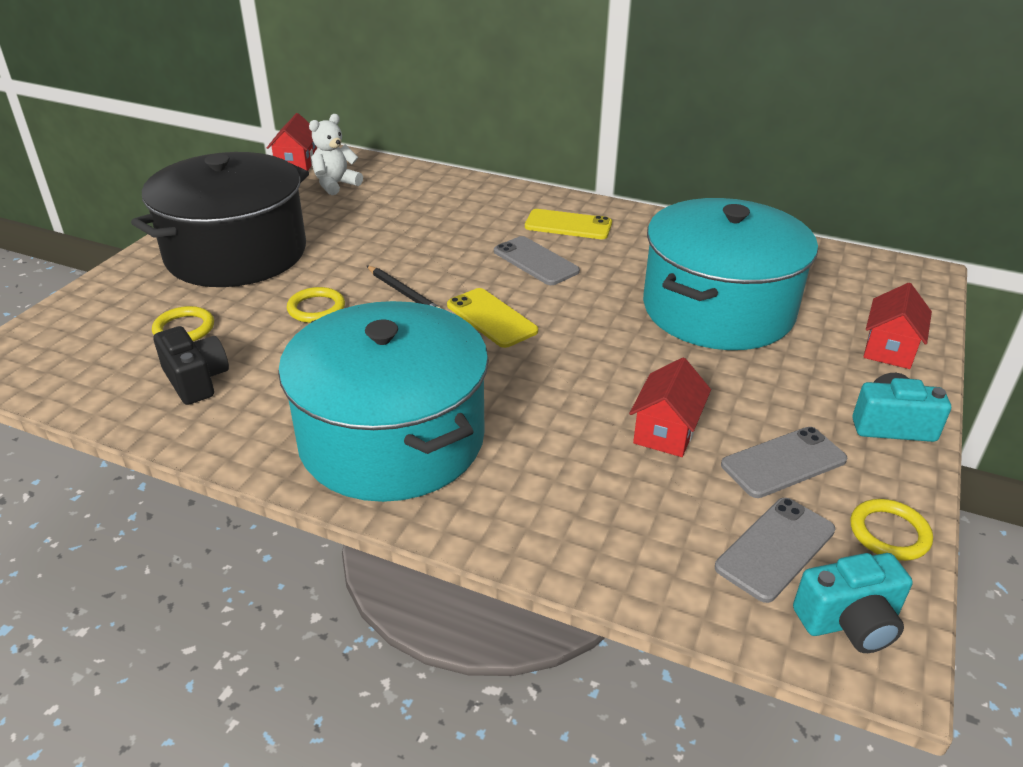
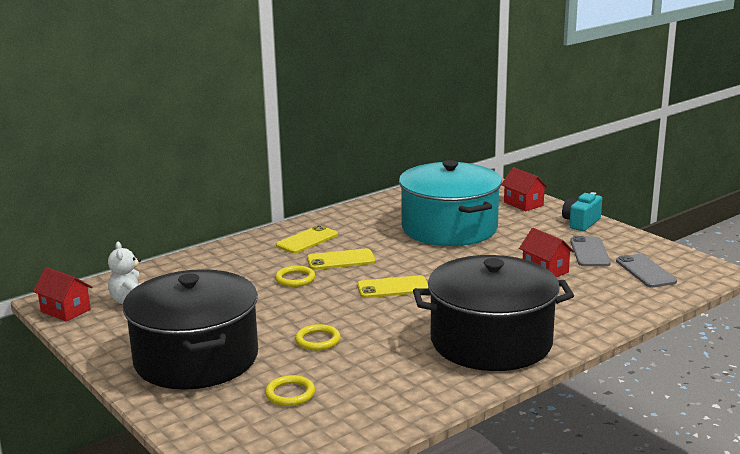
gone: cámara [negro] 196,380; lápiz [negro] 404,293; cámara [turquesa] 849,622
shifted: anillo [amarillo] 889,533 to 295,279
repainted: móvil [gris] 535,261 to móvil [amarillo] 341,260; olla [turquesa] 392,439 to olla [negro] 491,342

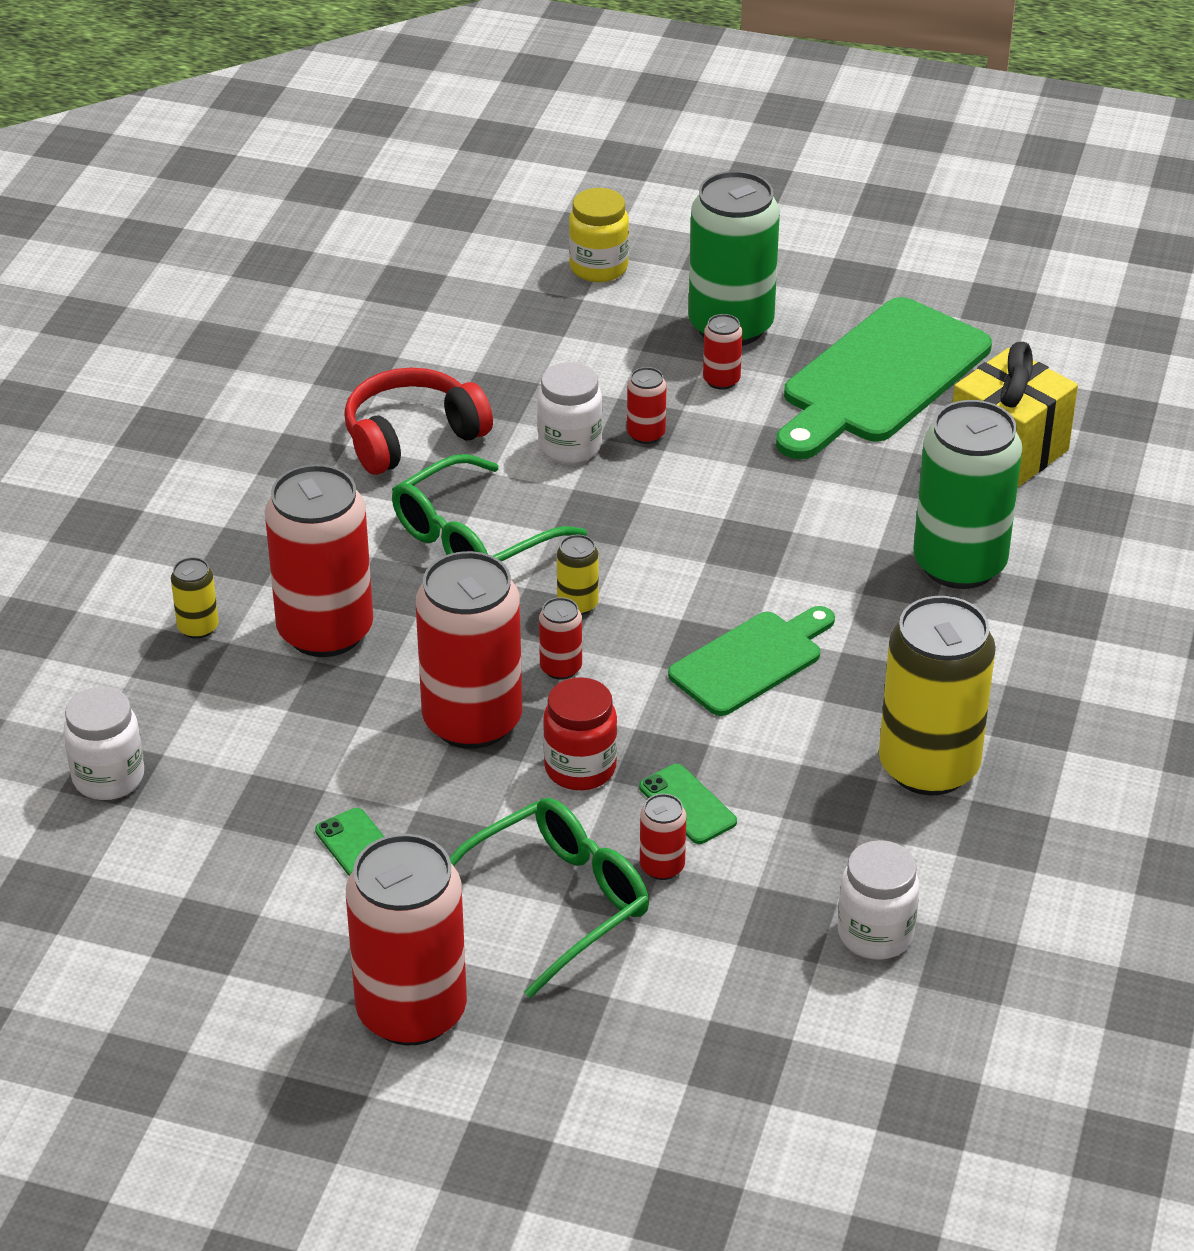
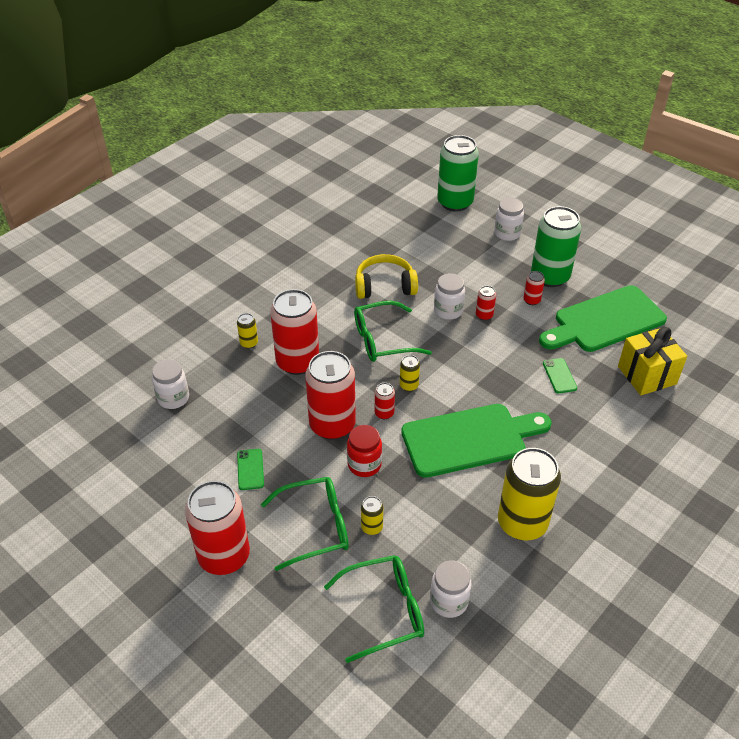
new: gafas [verde] 385,610
shifted: lata [verde] 959,564 to 455,202; móvil [verde] 687,805 to 559,376
repainted: auriculares [rojo] 412,437 to auriculares [amarillo] 385,286; lata [rojo] 662,866 to lata [amarillo] 372,527; tarro [amarillo] 598,268 to tarro [blanco] 507,233
scaled: tabla de cortar [verde] 751,661 = 469,439 x1.65

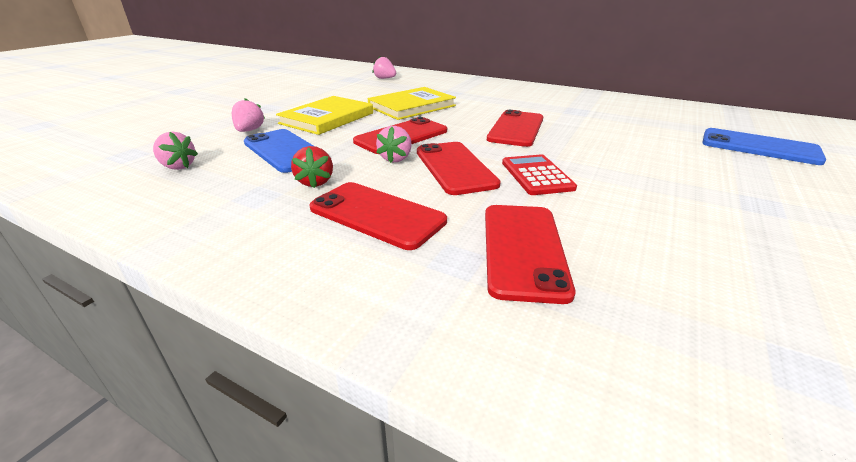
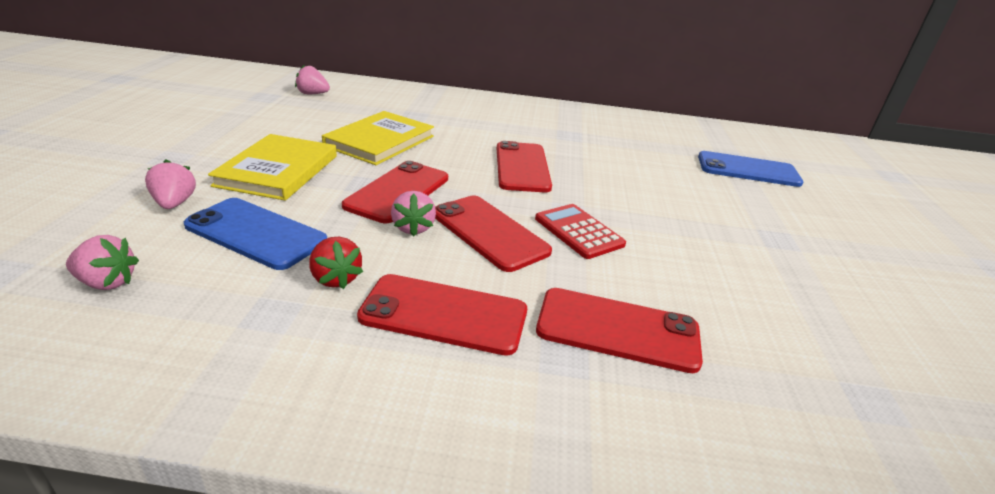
rotated: móvil [rojo] 523,249 = 618,330 60 degrees counterclockwise

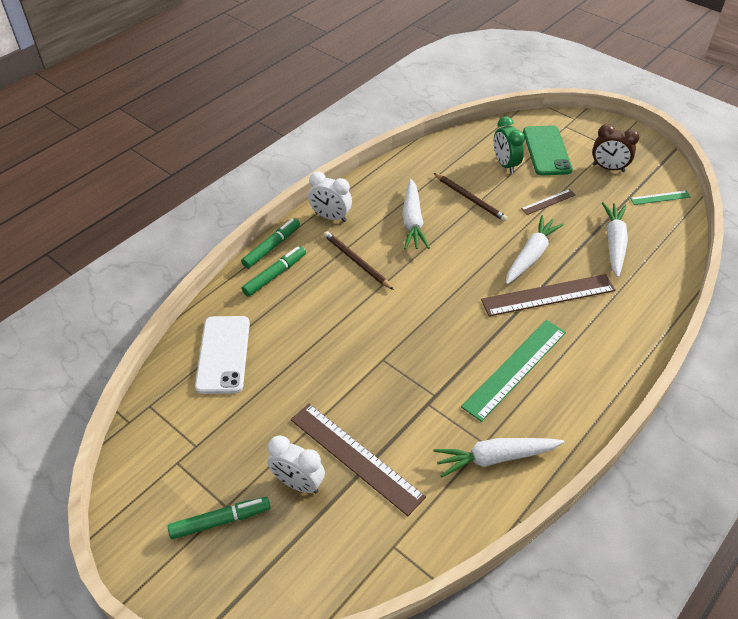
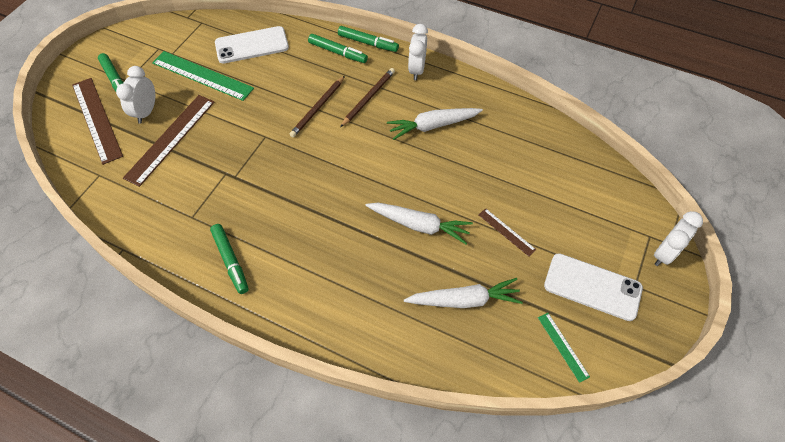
gone: zanahoria [blanco] 495,458; despertador [verde] 505,164; móvil [verde] 547,151
new: rotulador [verde] 231,260; despertador [blanco] 664,253
shifted: regla [marrón] 548,295 to 97,119; regla [verde] 515,368 to 202,75; lápiz [marrón] 470,199 to 318,108
swapped: despertador [marrón] 608,168 to móvil [blanco] 592,287

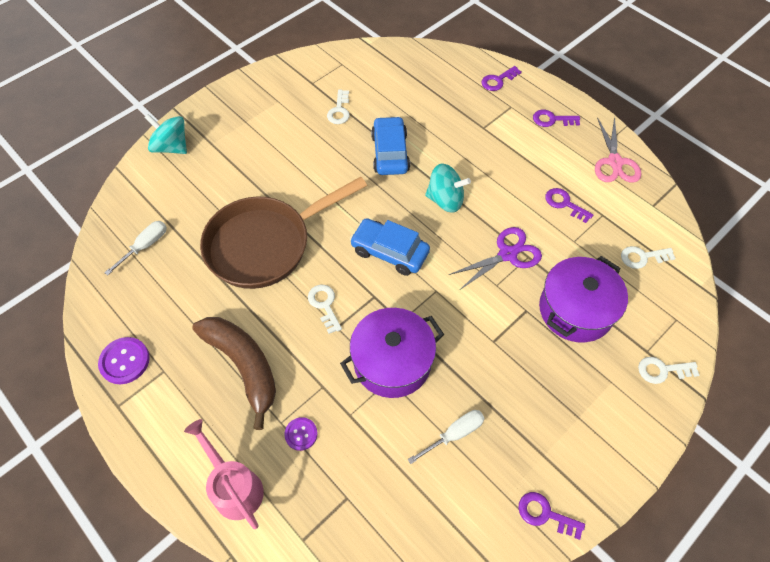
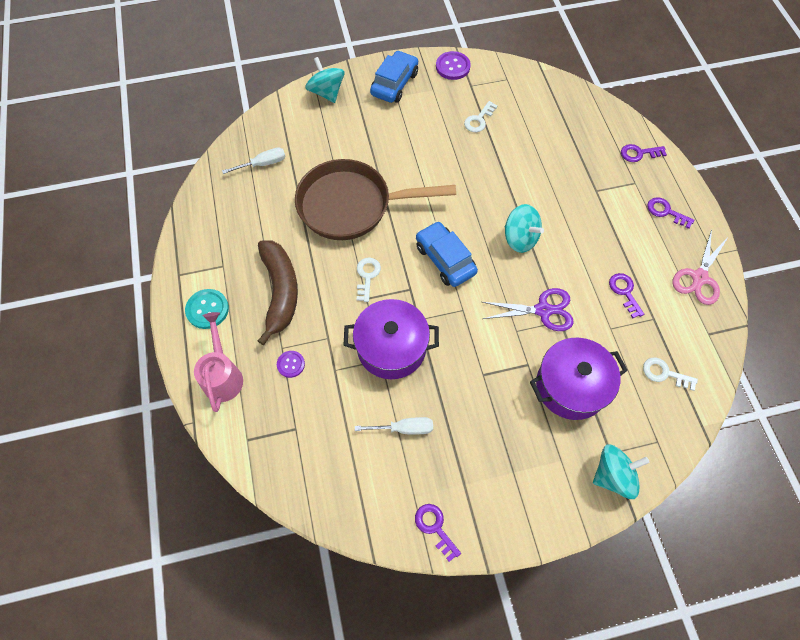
new: botón [turquesa] 207,309
shifted: coche [azul] 390,153 to 394,84; botón [morado] 125,361 to 453,67
swapped: llave [blanco] 662,370 to peonza [turquesa] 613,476

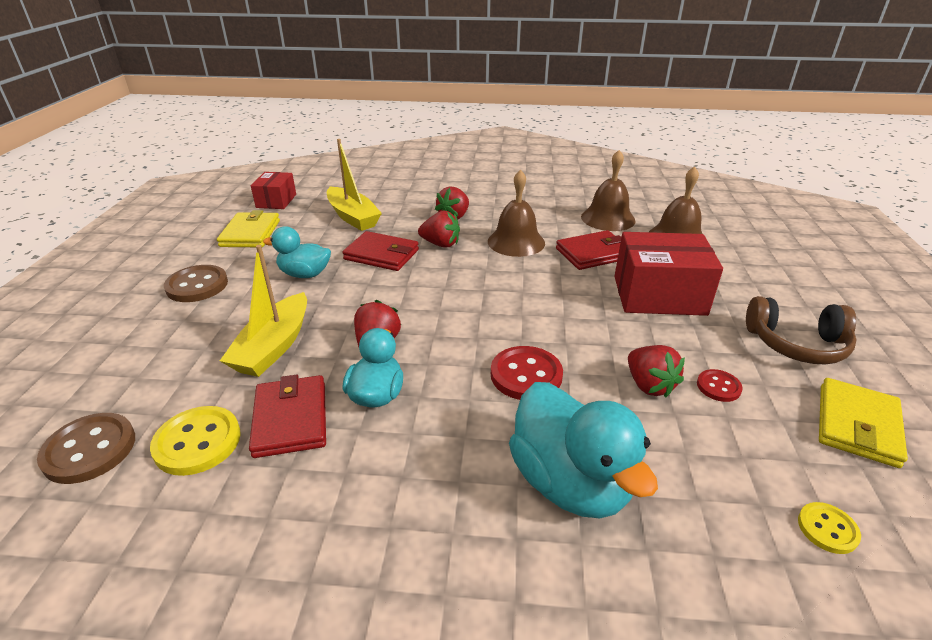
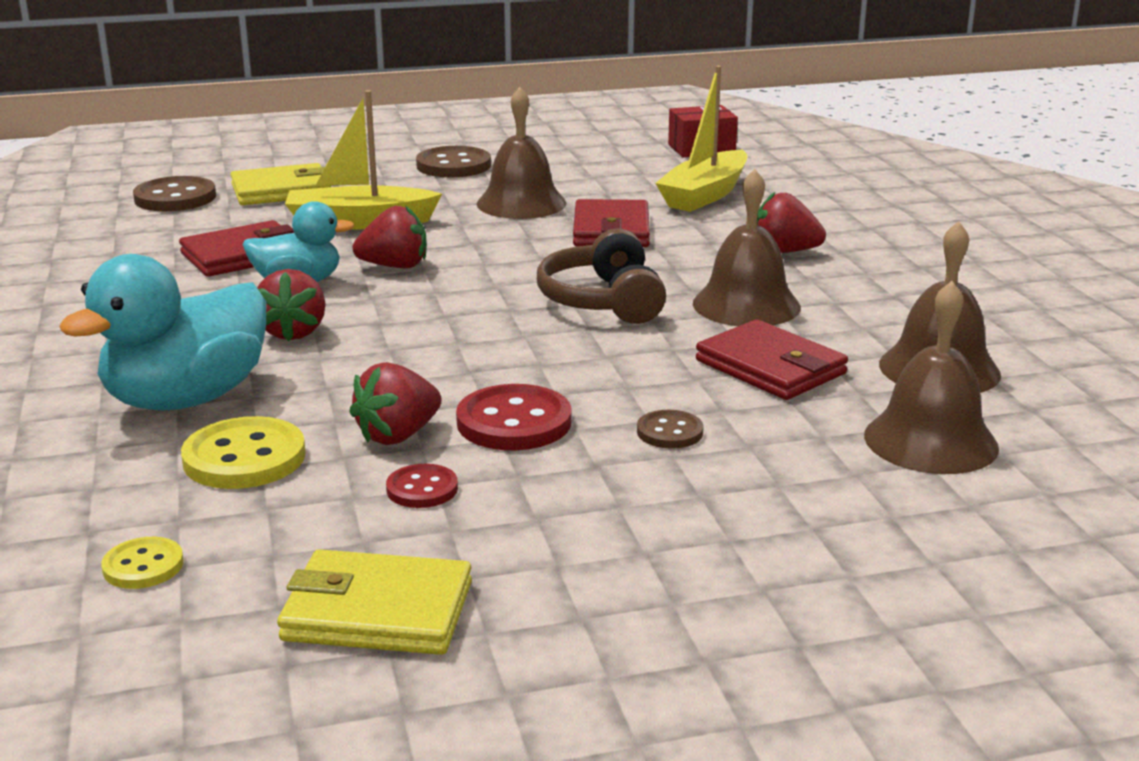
shifted: botón [amarillo] 197,442 to 244,458; cartera [amarillo] 250,233 to 281,191; fresa [rojo] 440,244 to 293,332; botón [rojo] 526,375 to 514,422; auriculares [marrón] 796,344 to 603,301
swapped: pato [turquesa] 305,274 to campana [marrón] 521,203; caja [rojo] 659,295 to botón [marrón] 669,432

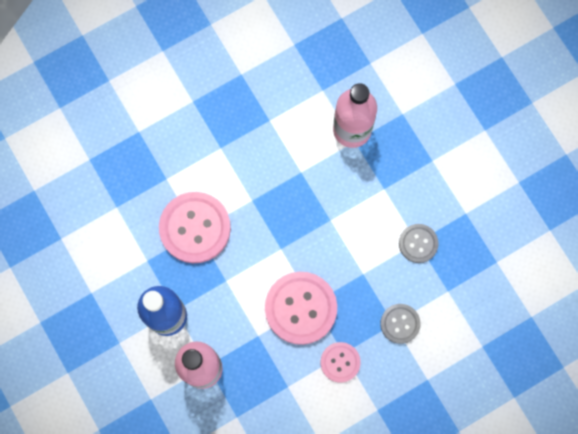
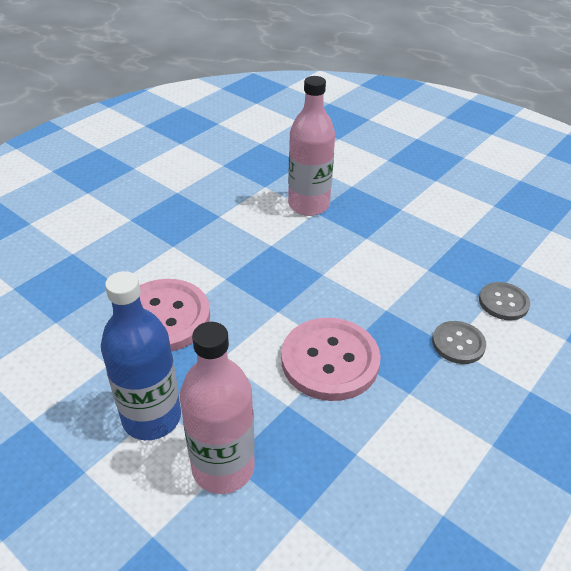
gone: botón [rosa] 340,362
shifted: botón [gris] 418,243 to 503,302

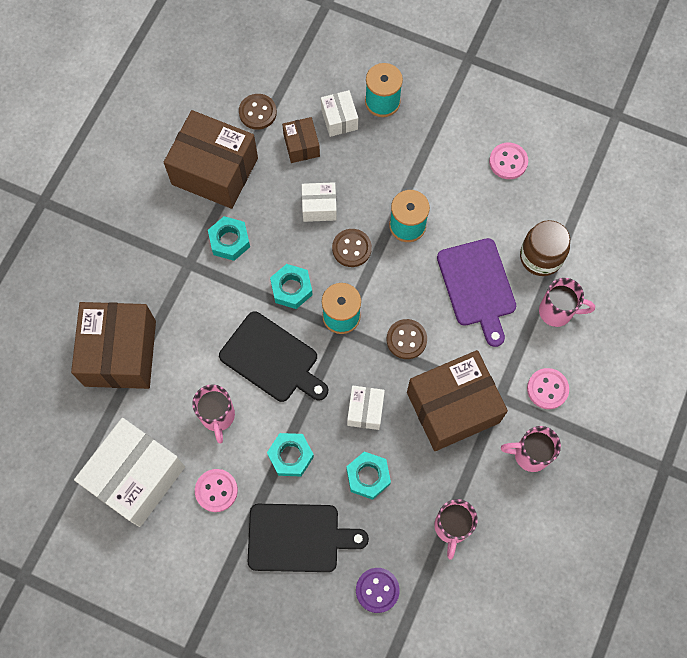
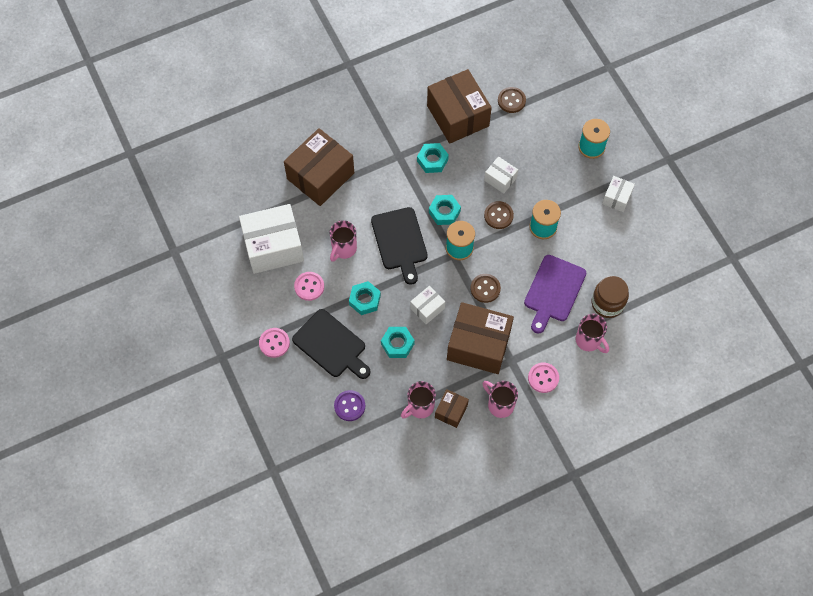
shifted: botón [rosa] 508,162 to 274,343; caja [marrón] 301,145 to 451,411; caja [blanco] 339,119 to 617,198

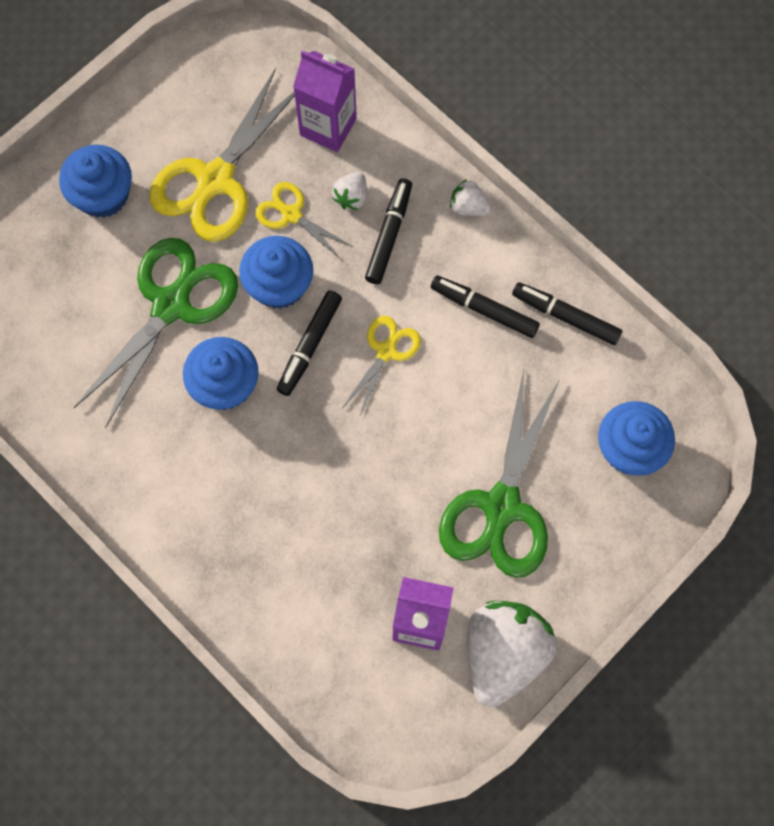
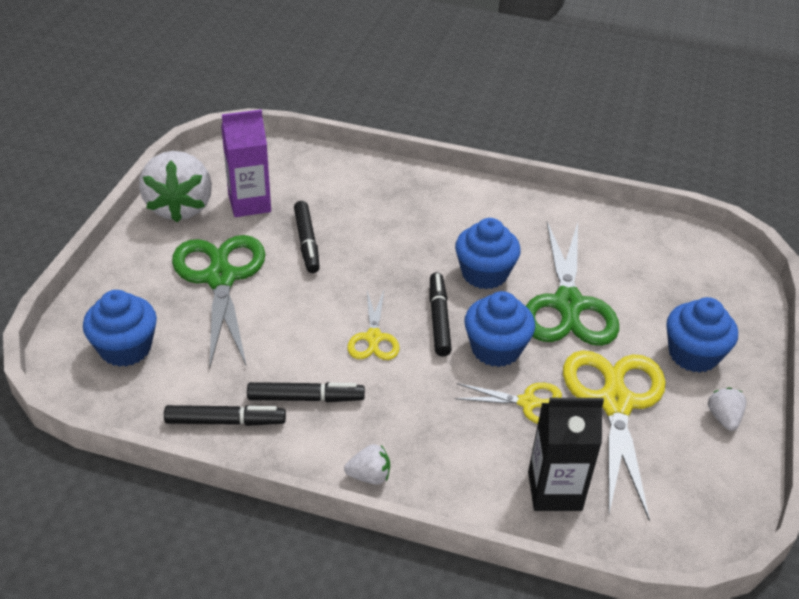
shifted: rotulador [negro] 389,235 to 306,242; fresa [blanco] 351,197 to 723,418
repainted: cartón de leche [morado] 328,127 to cartón de leche [negro] 554,491

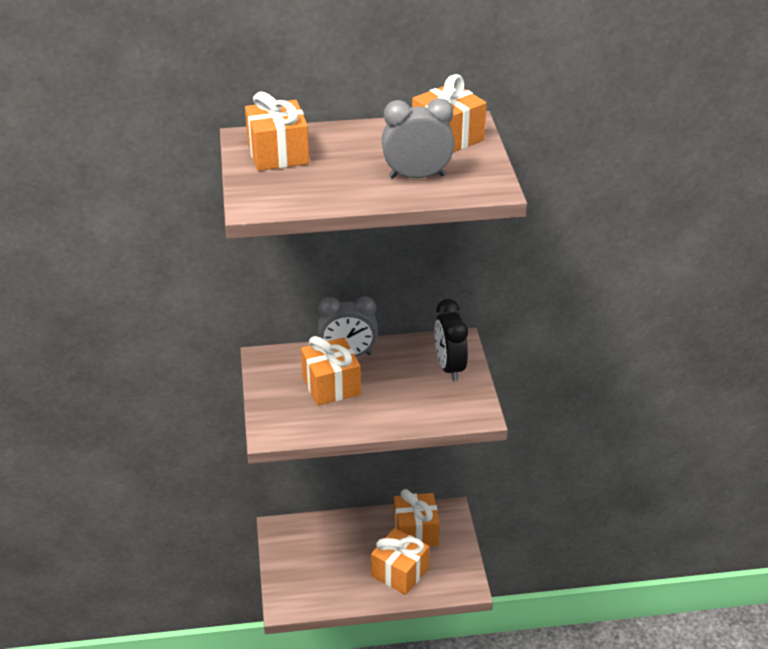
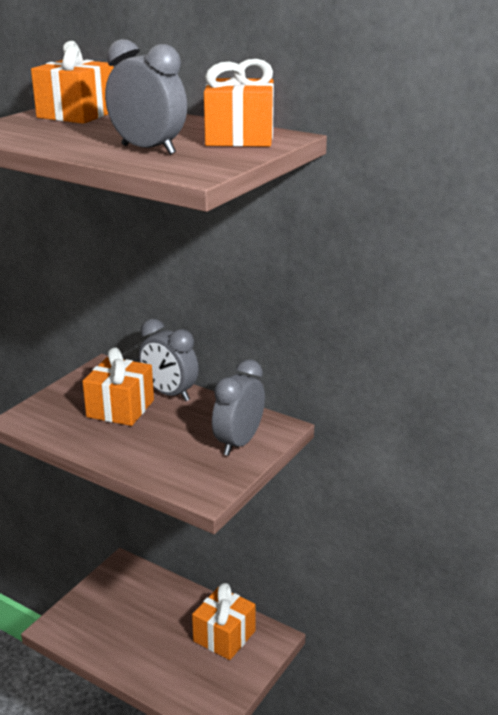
gone: regalo [naranja] 399,572
repainted: despertador [negro] 449,367 to despertador [gris] 238,443

